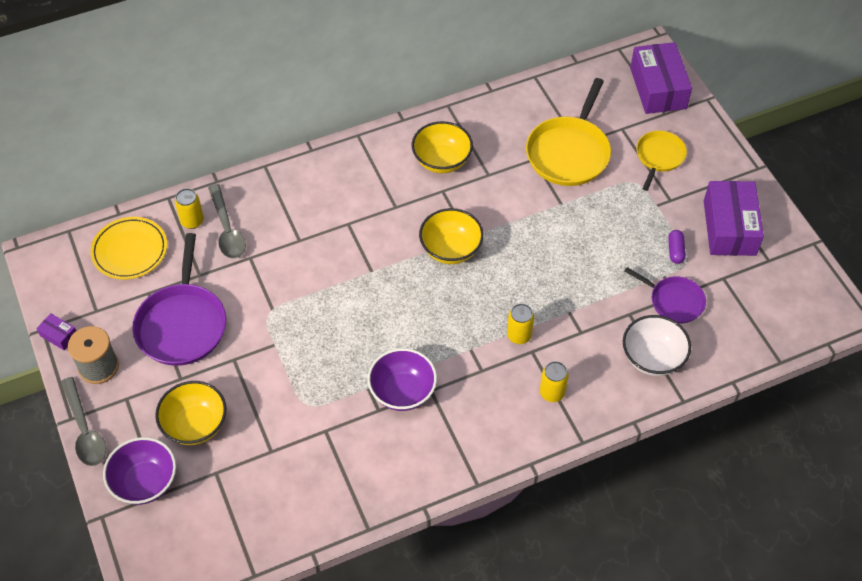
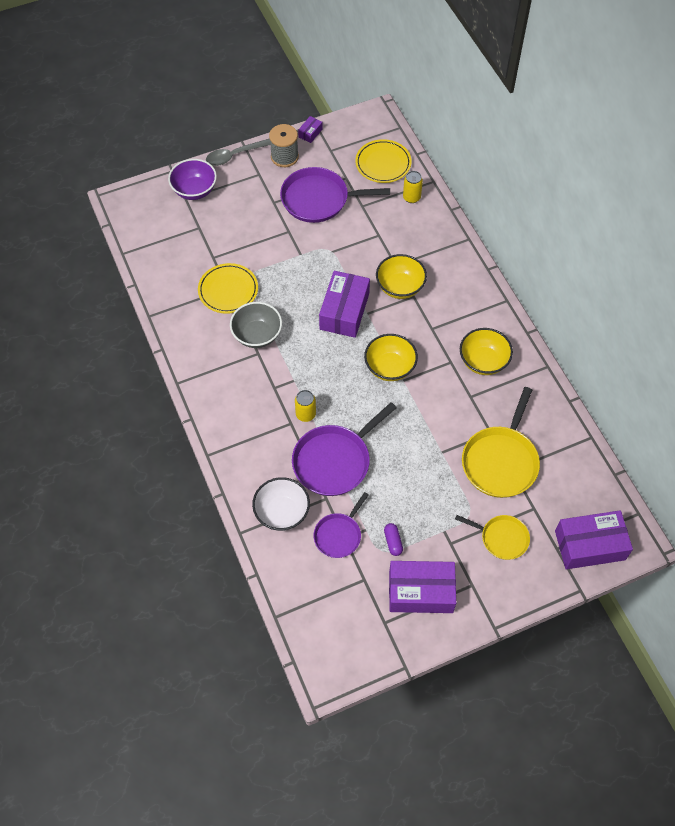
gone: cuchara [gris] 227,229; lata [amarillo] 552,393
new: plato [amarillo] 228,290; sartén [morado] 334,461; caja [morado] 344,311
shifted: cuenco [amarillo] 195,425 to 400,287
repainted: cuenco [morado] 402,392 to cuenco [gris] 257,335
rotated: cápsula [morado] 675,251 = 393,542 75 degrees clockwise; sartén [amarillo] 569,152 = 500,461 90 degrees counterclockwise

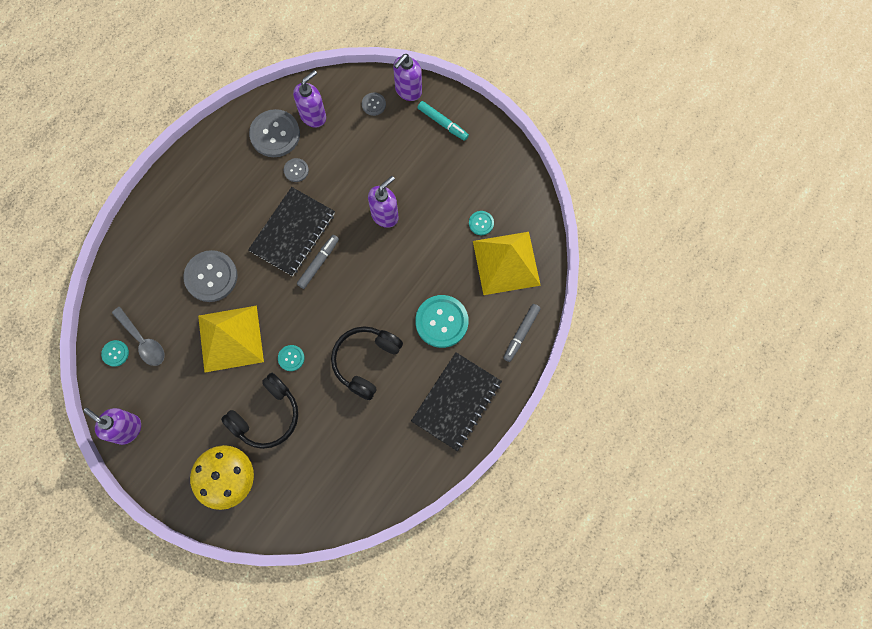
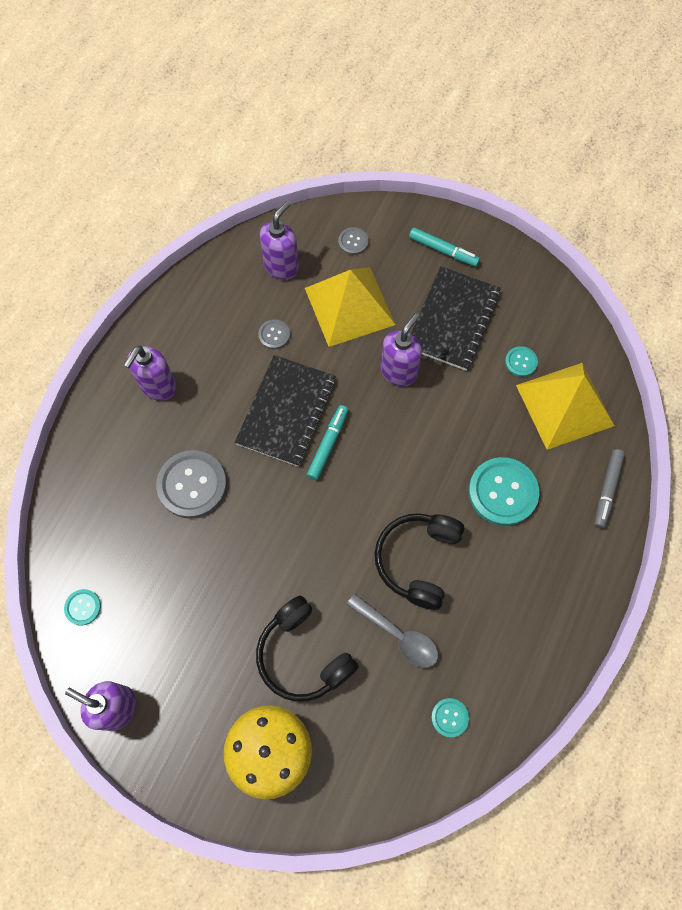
gone: botón [gris] 275,134
shifted: dispensador de jabón [morado] 408,91 to 158,387; pirámide [amarillo] 230,338 to 349,306; cuchara [gris] 143,341 to 398,635; cuaderno [negro] 456,401 to 452,320; botón [turquesa] 291,358 to 449,717
repainted: rotulador [gris] 318,263 to rotulador [turquesa] 328,444
rotated: auriculares [negro] 266,415 = 303,655 105 degrees clockwise

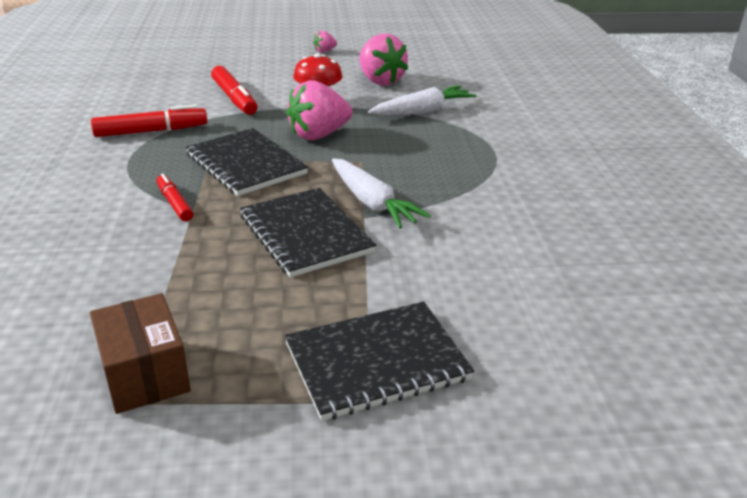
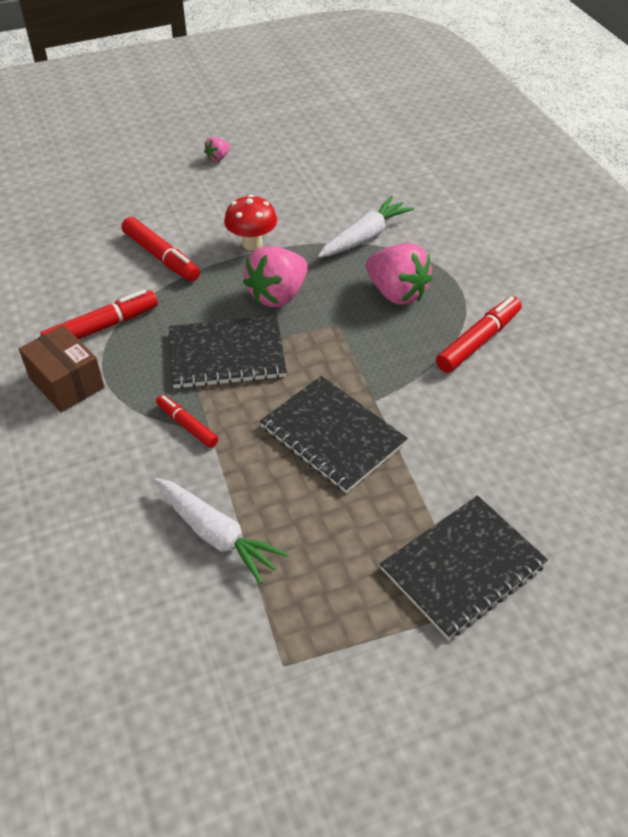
new: rotulador [rojo] 478,341
shifted: caja [marrón] 144,374 to 66,383; zanahoria [blanco] 372,203 to 216,534; fresa [rosa] 380,81 to 396,293
rotated: cuaderno [negro] 245,164 = 227,355 45 degrees counterclockwise

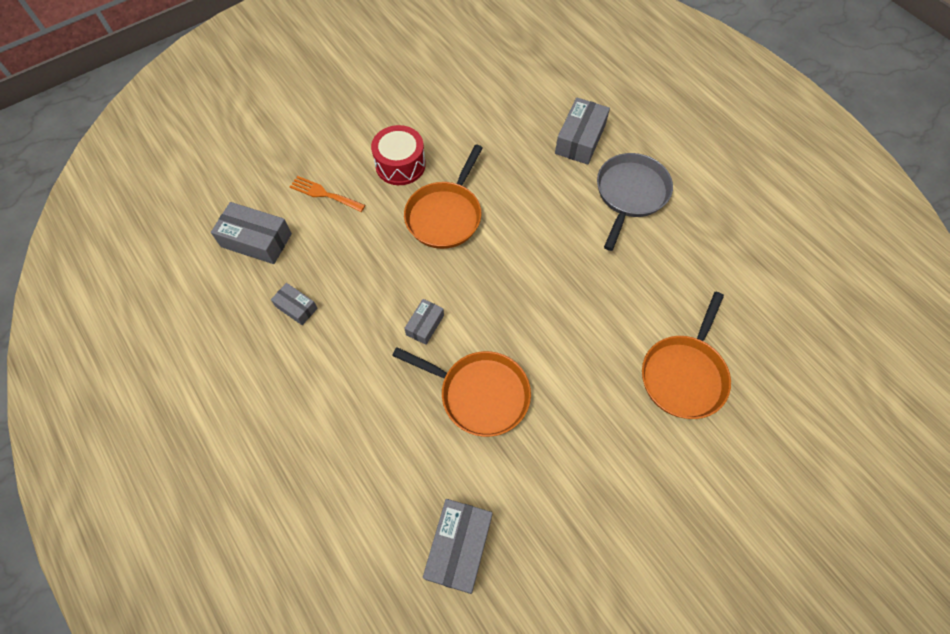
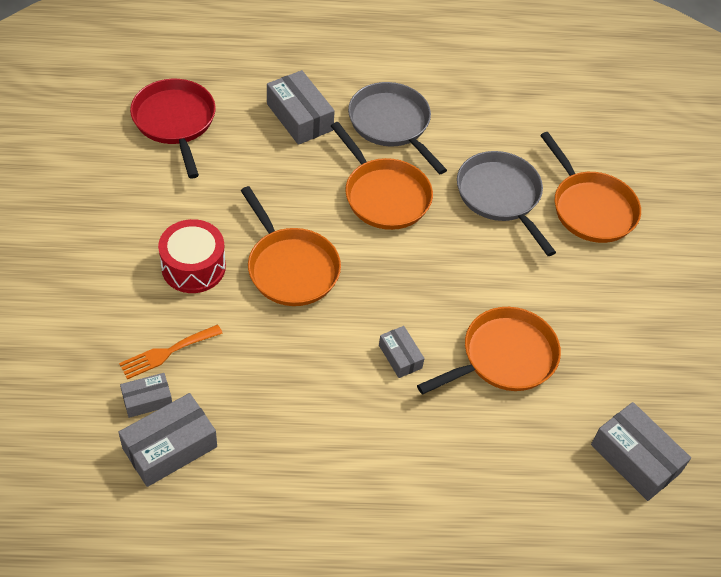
new: sartén [rojo] 175,122; sartén [naranja] 384,195; sartén [gris] 500,196
shifted: caja [gris] 296,307 to 147,400

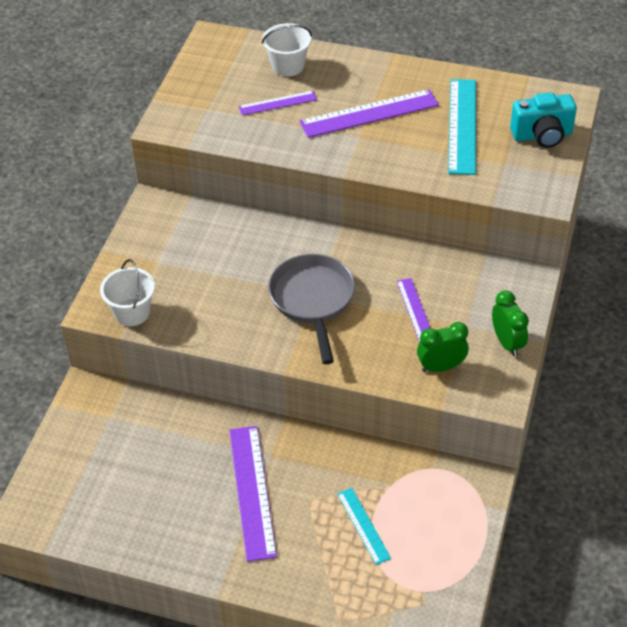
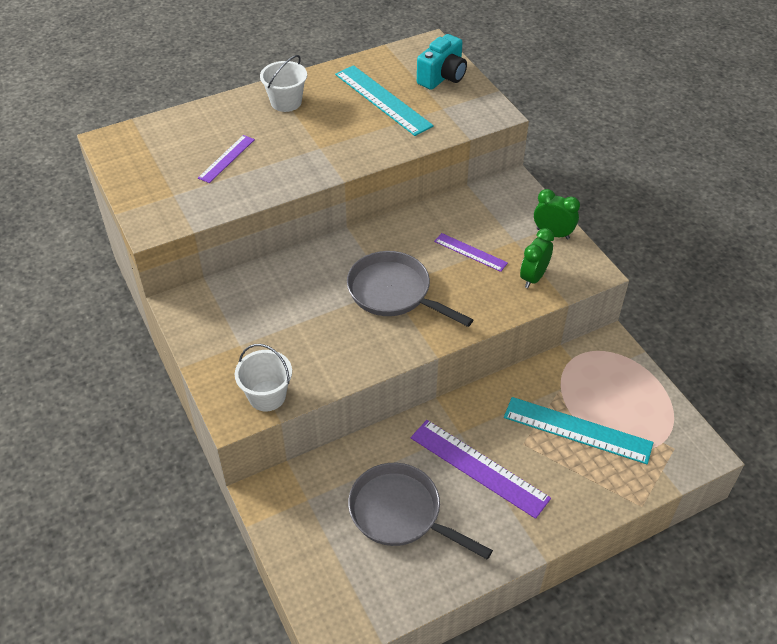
gone: regla [morado] 369,113
new: sartén [gris] 400,513
shifted: balde [blanco] 288,66 to 286,102
scaled: regla [turquesa] 363,525 = 577,430 x1.77

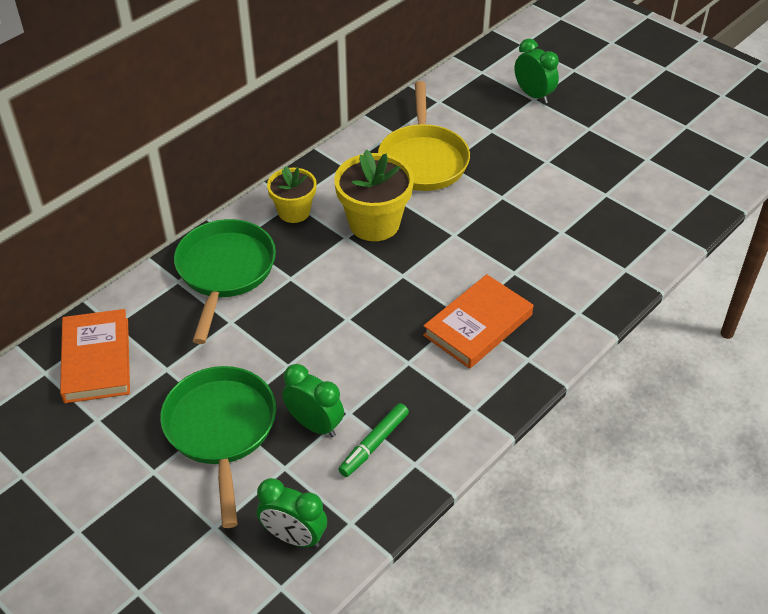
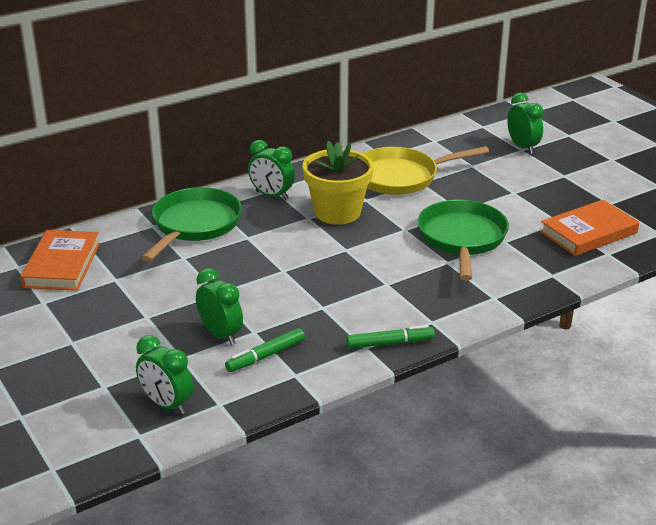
new: rotulador [verde] 389,343
shifted: sartén [verde] 221,430 to 462,239; libro [naranja] 478,325 to 588,232
swapped: maceta [amarillo] 294,211 to despertador [verde] 271,195
rotated: sartén [amarillo] 423,160 = 401,177 60 degrees clockwise

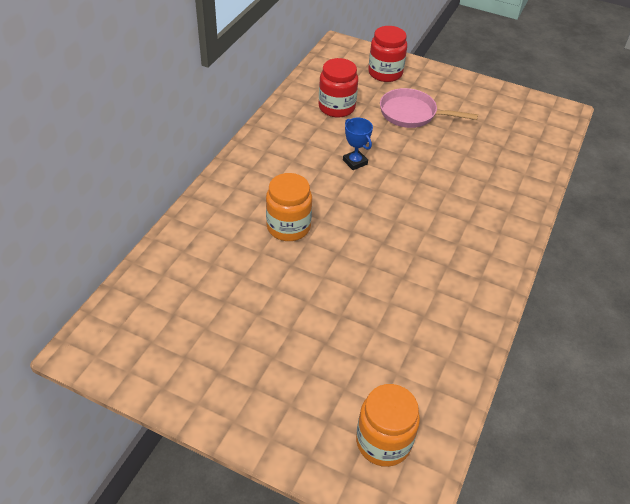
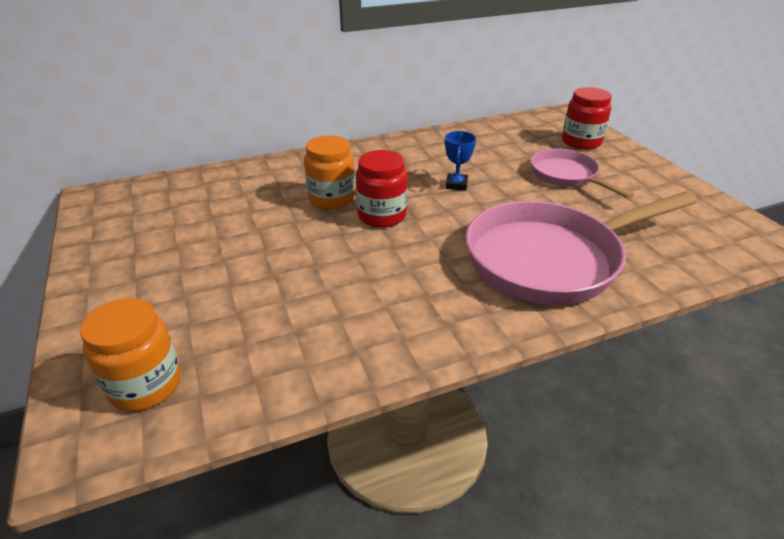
new: sartén [rosa] 550,259
shifted: tarro [rojo] 336,107 to 382,216

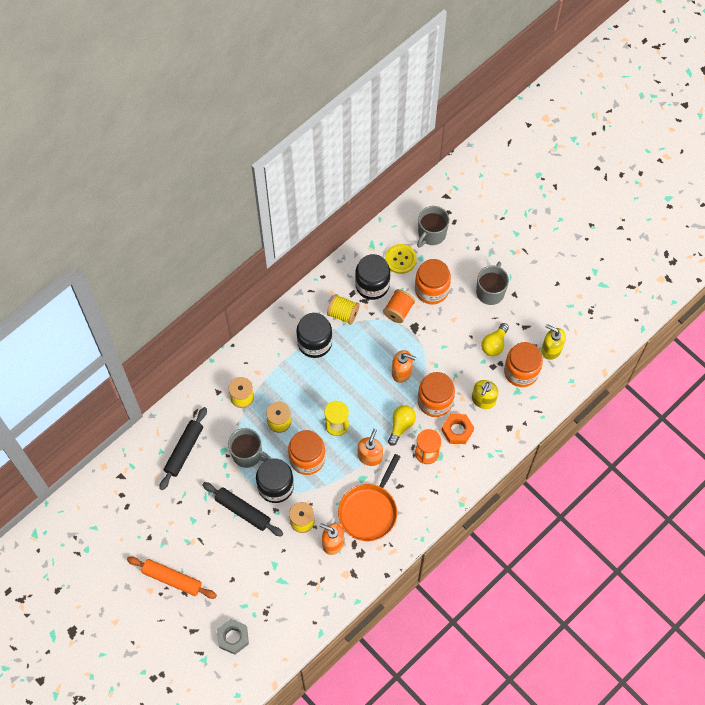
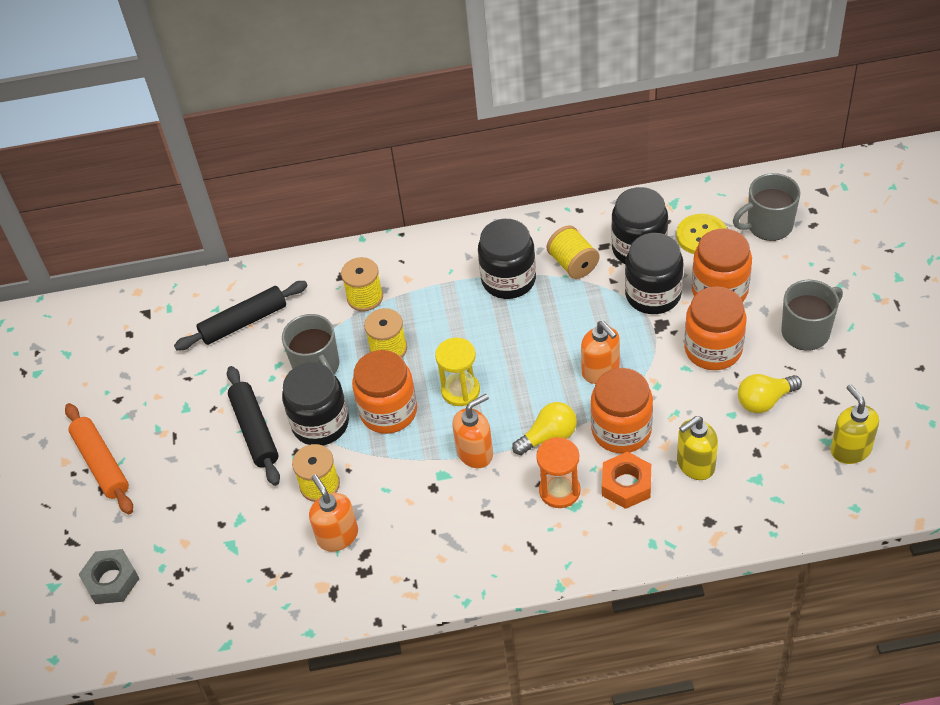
gone: sartén [naranja] 369,511
shifted: tarro [naranja] 521,372 to 713,349
swapped: carrete [naranja] 398,310 to tarro [negro] 653,294

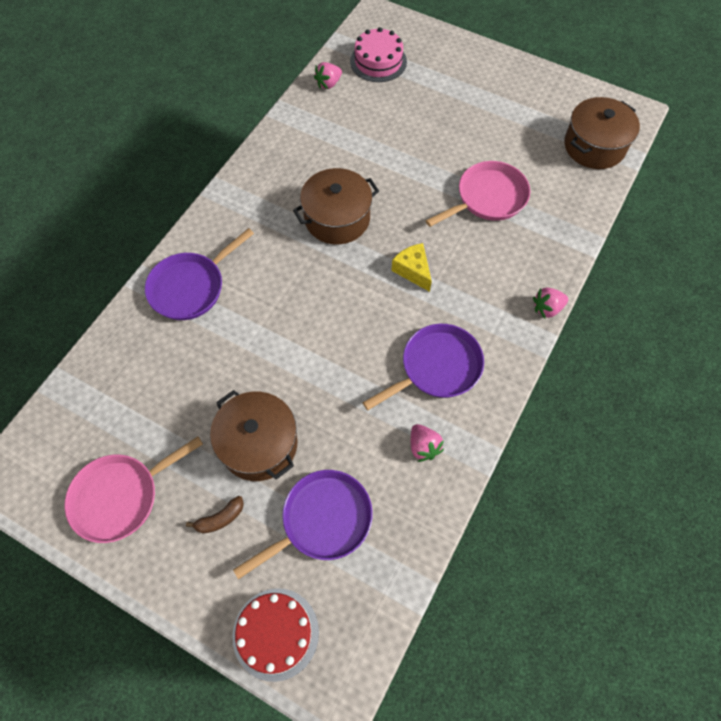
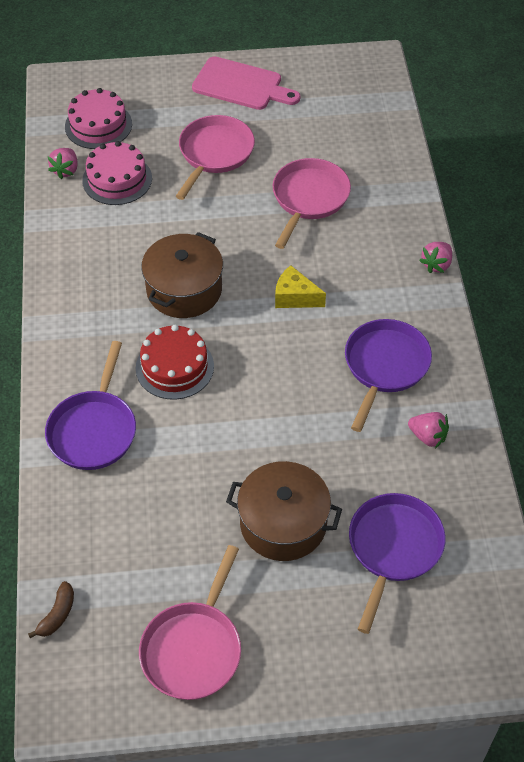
gone: olla [marrón] 594,146
new: tarta [rosa] 117,179; sartén [rosa] 214,154; tabla de cortar [rosa] 241,85
shifted: plátano [marrón] 220,518 to 57,614; tarta [rojo] 275,633 to 174,367

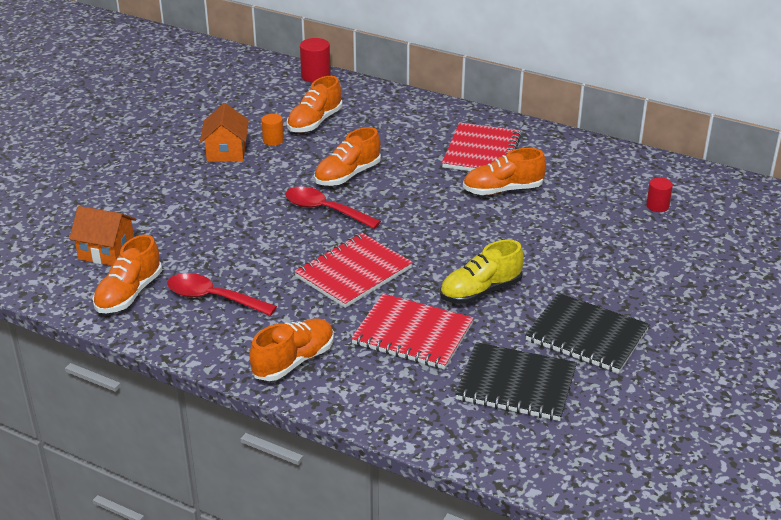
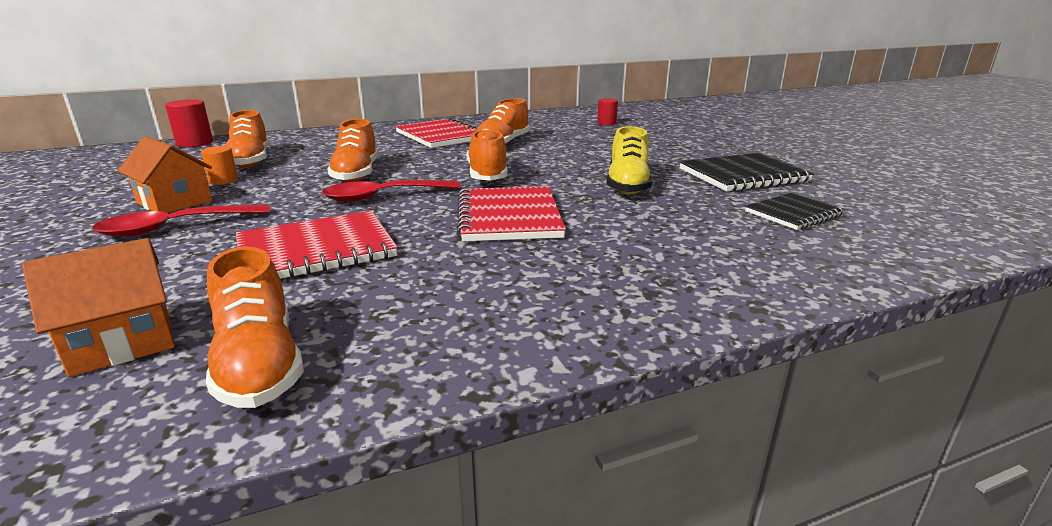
shifted: cuchara [rojo] 213,298 to 174,228; cuaderno [rojo] 412,334 to 316,250; zapato [naranja] 294,361 to 487,175
scaled: cuaderno [negro] 516,384 = 793,213 x0.63

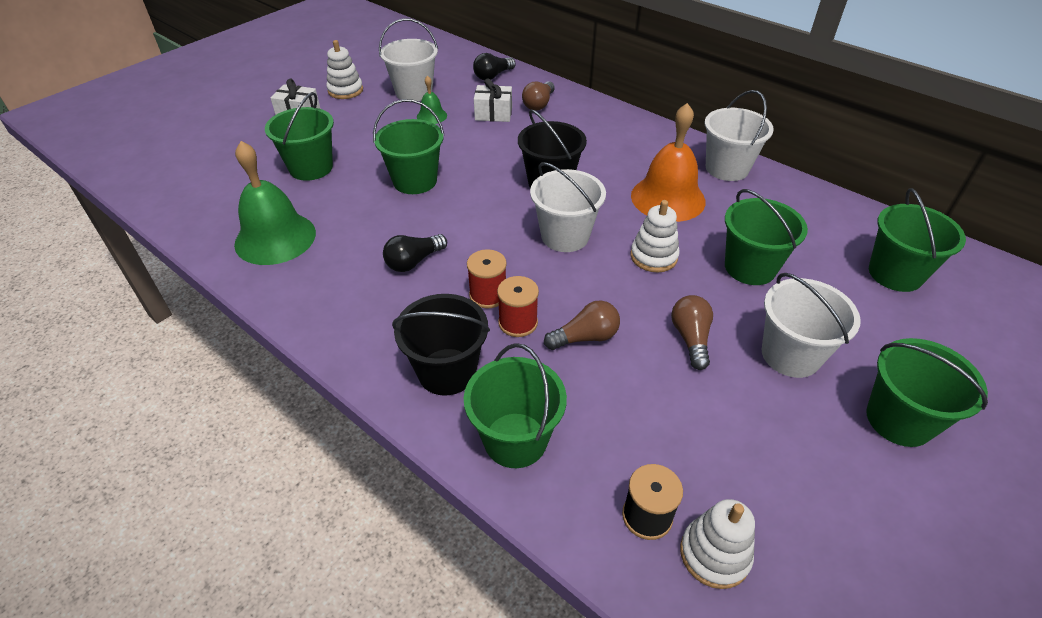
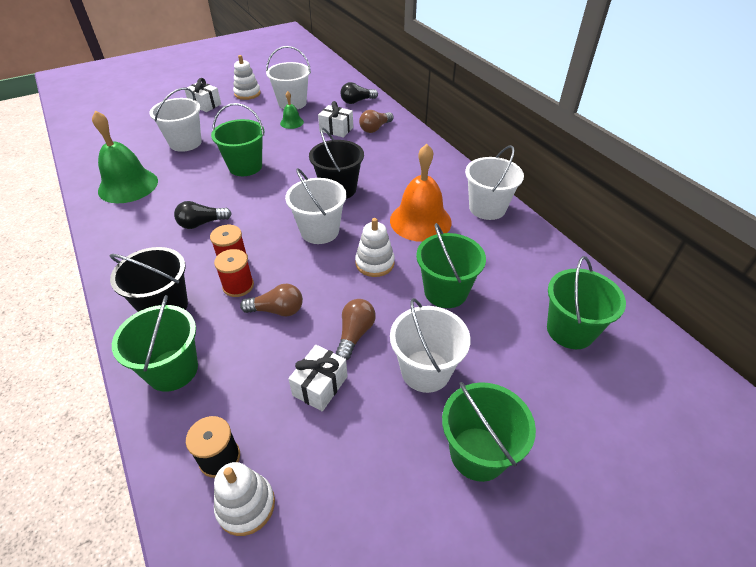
new: regalo [blanco] 320,386
repainted: balde [verde] 311,168 to balde [blanco] 185,143

